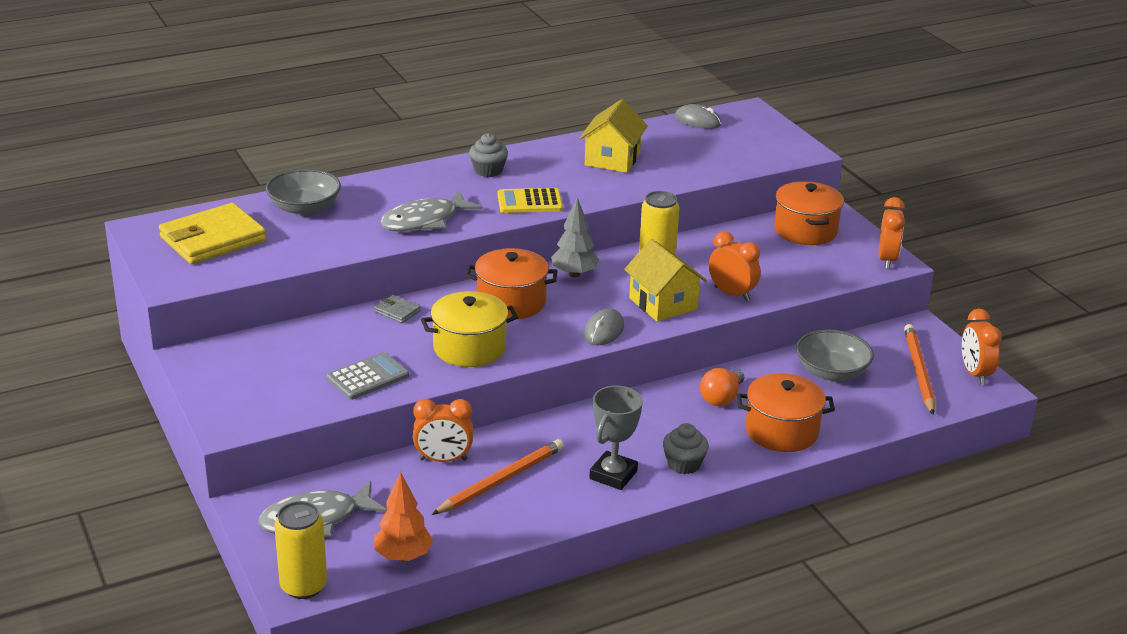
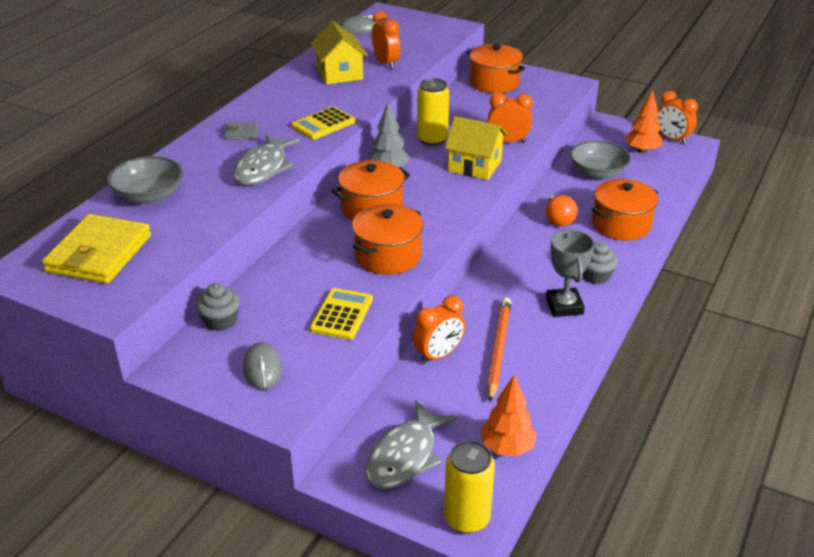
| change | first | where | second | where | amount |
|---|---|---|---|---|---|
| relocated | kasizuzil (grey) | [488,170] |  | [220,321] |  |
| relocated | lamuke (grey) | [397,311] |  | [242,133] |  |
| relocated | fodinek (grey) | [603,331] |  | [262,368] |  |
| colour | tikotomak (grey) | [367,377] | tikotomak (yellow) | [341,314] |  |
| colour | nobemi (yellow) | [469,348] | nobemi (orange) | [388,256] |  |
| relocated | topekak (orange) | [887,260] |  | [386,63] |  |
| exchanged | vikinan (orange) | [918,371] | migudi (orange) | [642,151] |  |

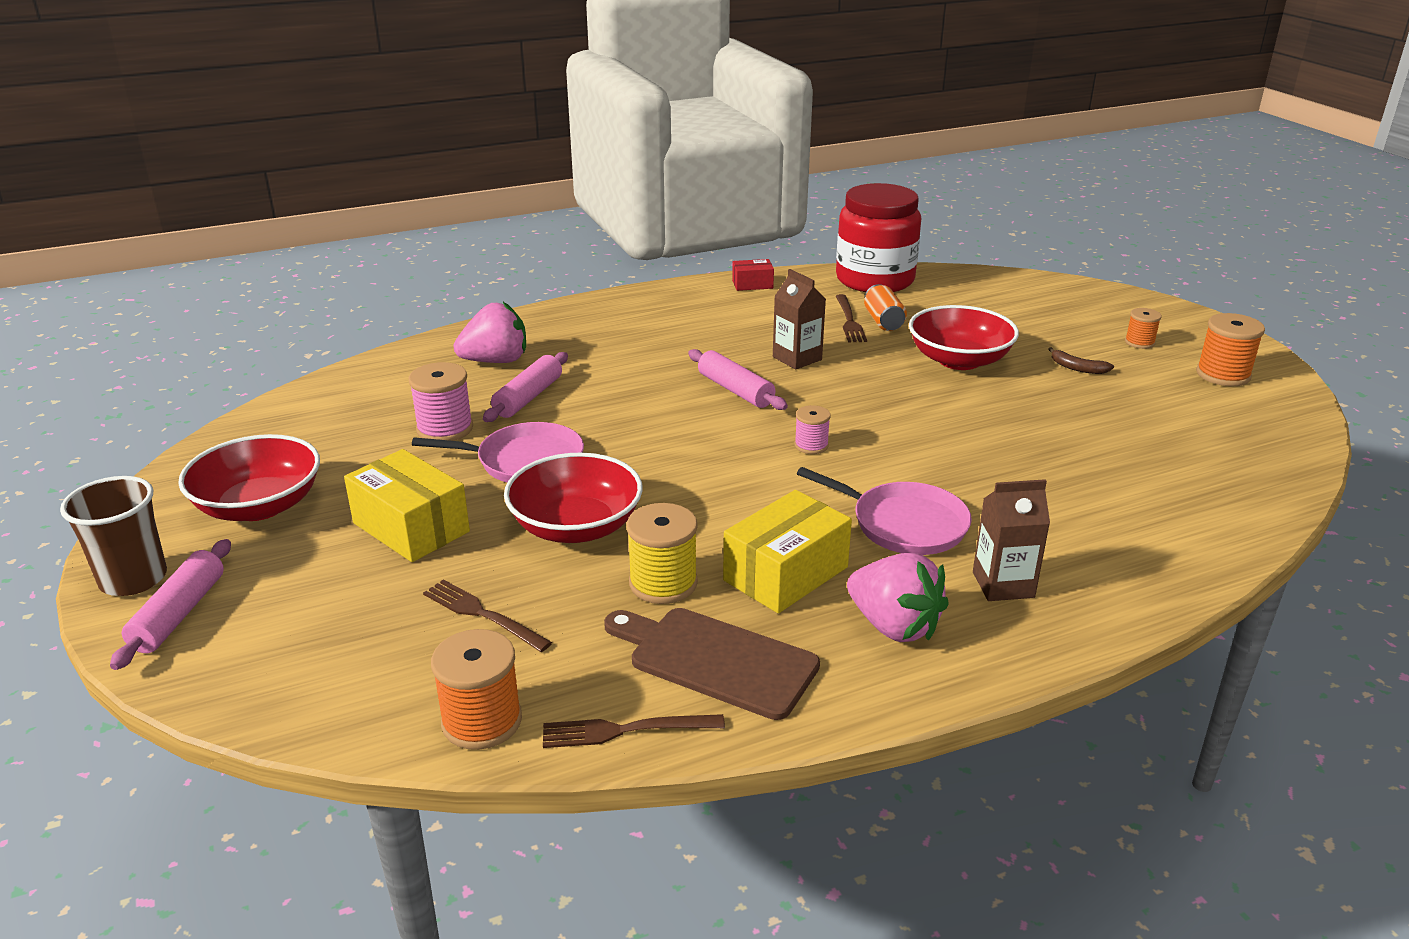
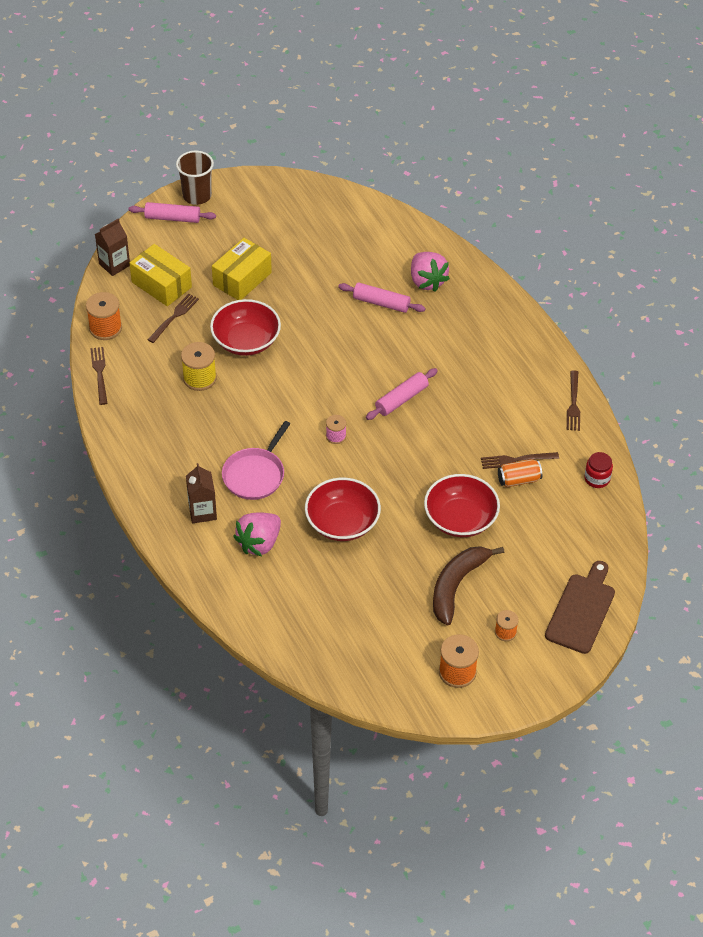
| change | first | where | second | where | amount |
|---|---|---|---|---|---|
| relocated | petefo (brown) | [797,358] |  | [114,264] |  |
| relocated | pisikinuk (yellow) | [785,574] |  | [161,284] |  |
| relocated | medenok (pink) | [894,626] |  | [259,543] |  |
| relocated | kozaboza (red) | [259,506] |  | [342,522] |  |
| size | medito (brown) | [1077,368] |  | [457,586] | x2.27 |
| relocated | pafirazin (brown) | [715,660] |  | [581,610] |  |
| exchanged | pisikinuk (red) | [752,284] | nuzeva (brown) | [573,404] |  |
| size | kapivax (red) | [875,280] |  | [597,478] | x0.42 |
| missing | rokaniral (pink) | [445,429] |  |  |  |
| missing | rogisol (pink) | [524,461] |  |  |  |

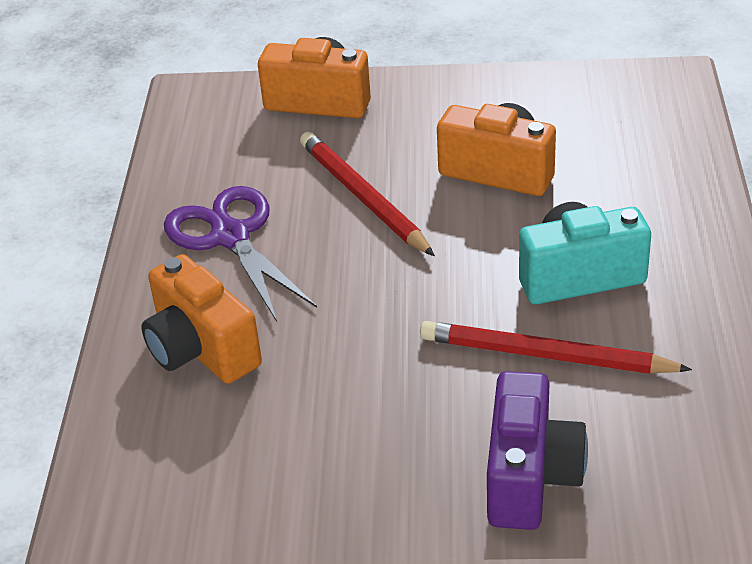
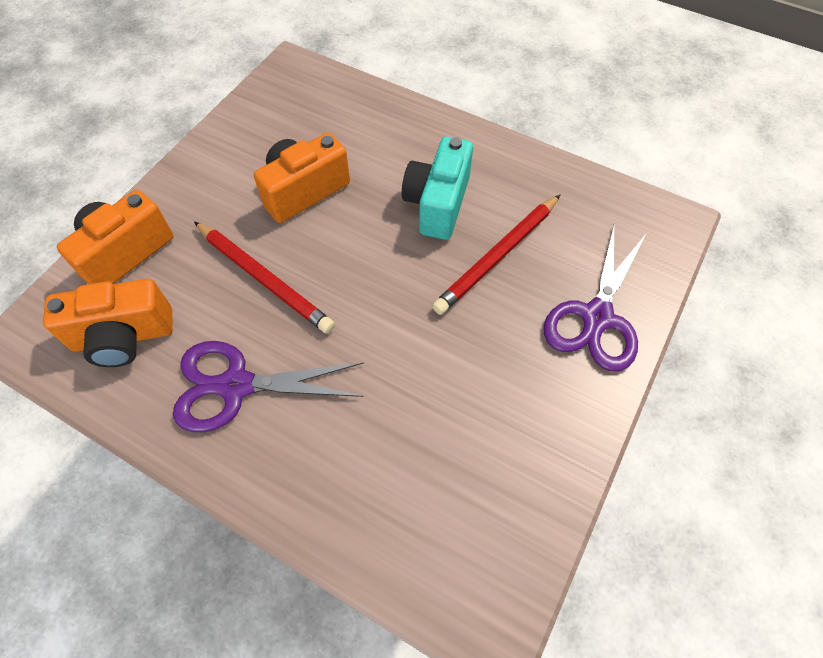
| change | first | where | second | where | amount |
|---|---|---|---|---|---|
| relocated | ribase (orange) | [201,349] |  | [123,337] |  |
| spun | vikinan (red) | [363,197] |  | [264,279] | 135 degrees counterclockwise |
| exchanged | ribase (purple) | [530,477] | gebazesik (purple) | [596,317] |  |

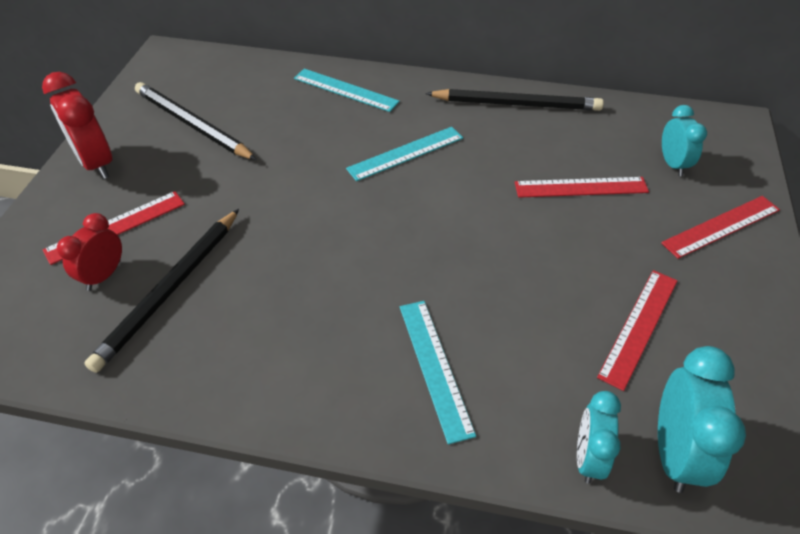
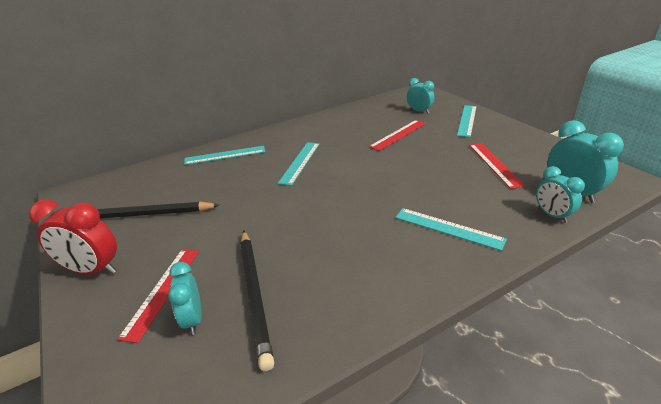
| change | first | where | second | where | amount |
|---|---|---|---|---|---|
| colour | topekak (red) | [104,275] | topekak (turquoise) | [193,319] |  |
| colour | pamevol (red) | [721,226] | pamevol (turquoise) | [467,120] |  |
| missing | vikinan (black) | [516,104] |  |  |  |

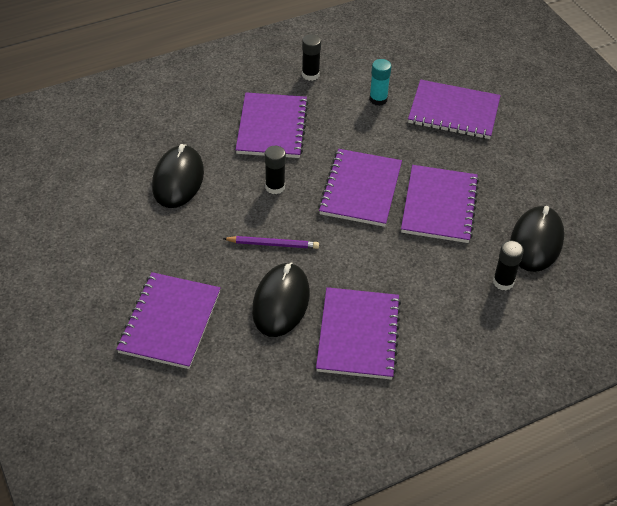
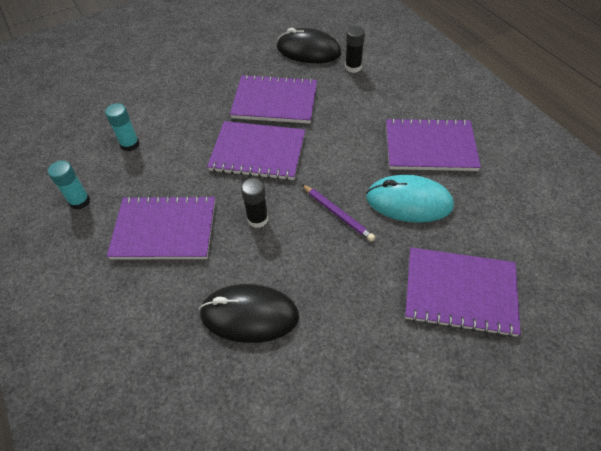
| change | first | where | second | where | amount |
|---|---|---|---|---|---|
| colour | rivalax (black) | [310,74] | rivalax (turquoise) | [80,201] |  |
| spun | vikinan (purple) | [273,244] |  | [337,214] | 135 degrees clockwise |
| colour | fodinek (black) | [281,302] | fodinek (turquoise) | [409,202] |  |
| missing | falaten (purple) | [454,111] |  |  |  |

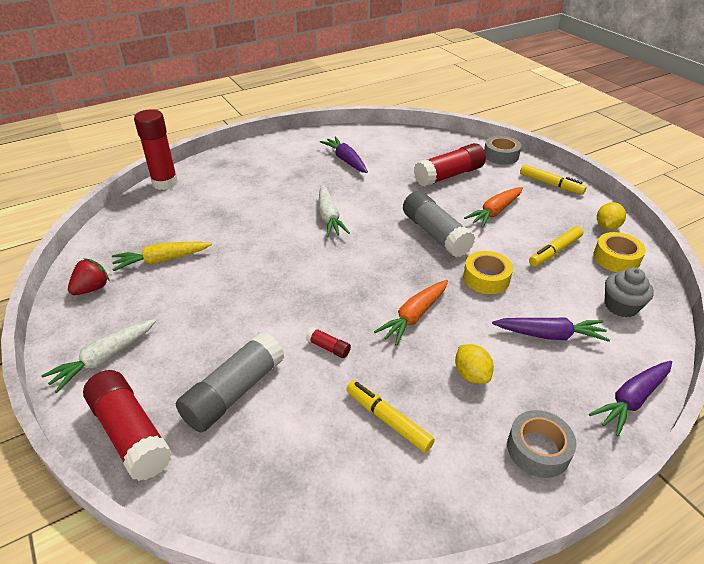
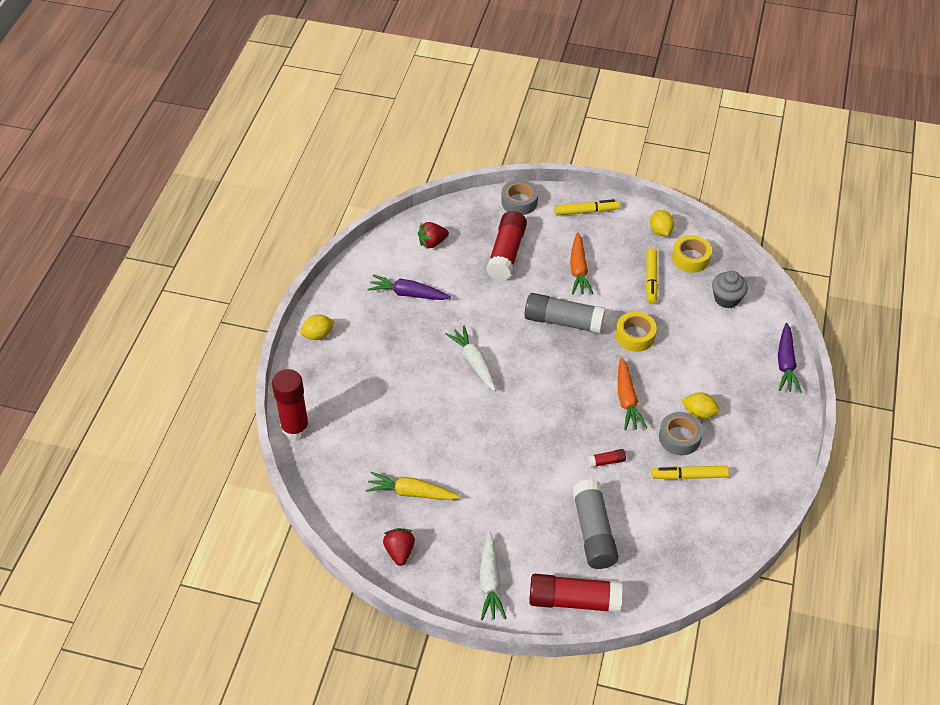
| change | first | where | second | where | amount |
|---|---|---|---|---|---|
| appeared |  |  | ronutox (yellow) | [318,335] |  |
| spun | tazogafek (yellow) | [162,260] |  | [411,493] | 75 degrees clockwise |
| appeared |  |  | medenok (red) | [432,243] |  |
| spun | tazogafek (white) | [329,217] |  | [474,362] | 150 degrees counterclockwise |
| relocated | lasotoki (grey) | [538,449] |  | [679,438] |  |
| missing | tazogafek (purple) | [550,335] |  |  |  |

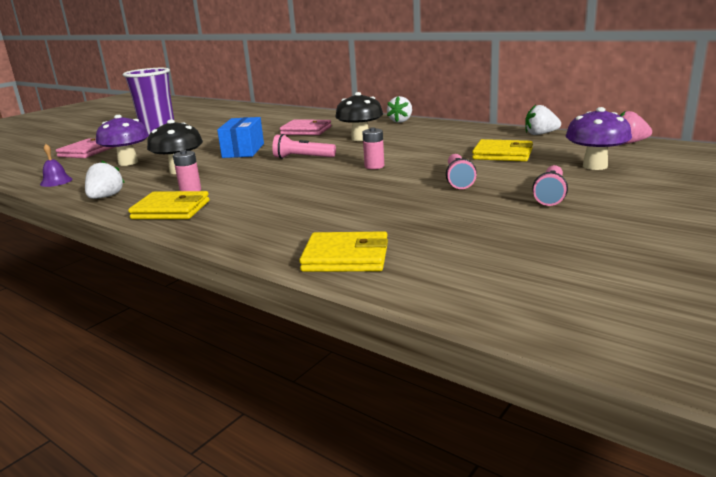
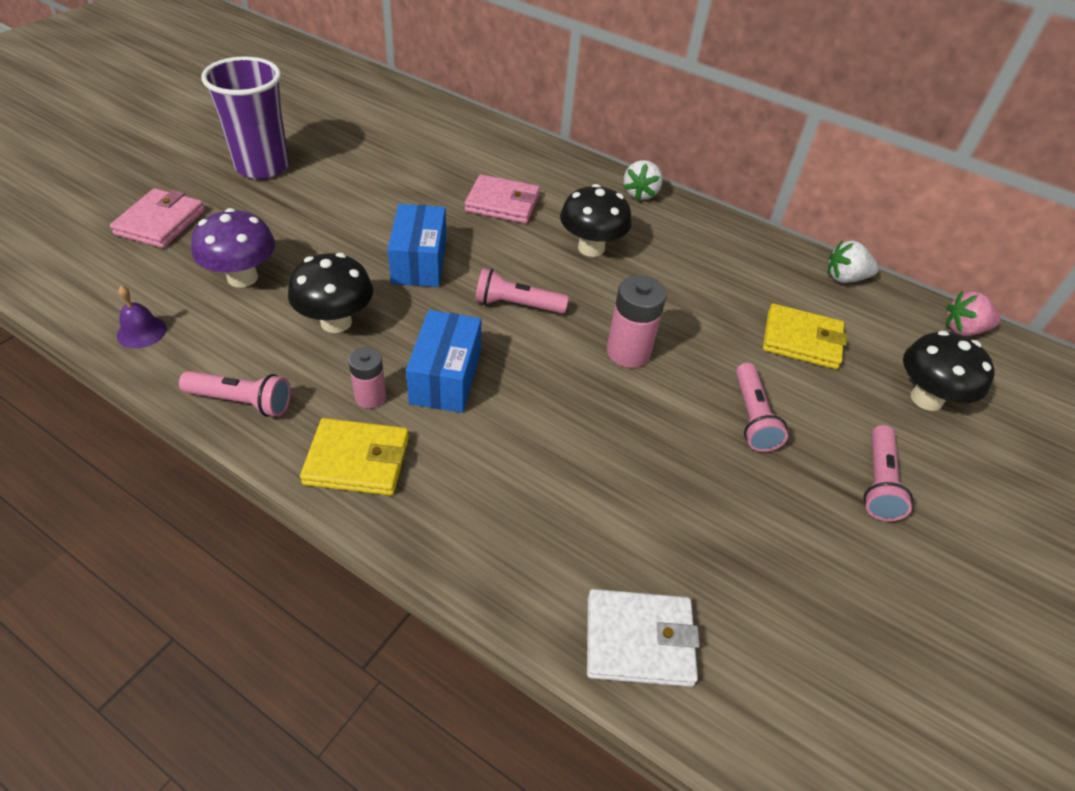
| change | first | where | second | where | amount |
|---|---|---|---|---|---|
| exchanged | medenok (white) | [106,197] | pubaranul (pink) | [241,401] |  |
| appeared |  |  | pisikinuk (blue) | [445,377] |  |
| colour | lamuke (yellow) | [346,257] | lamuke (white) | [639,640] |  |
| size | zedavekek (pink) | [374,166] |  | [628,352] | x1.57 |
| colour | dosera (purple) | [595,166] | dosera (black) | [926,399] |  |

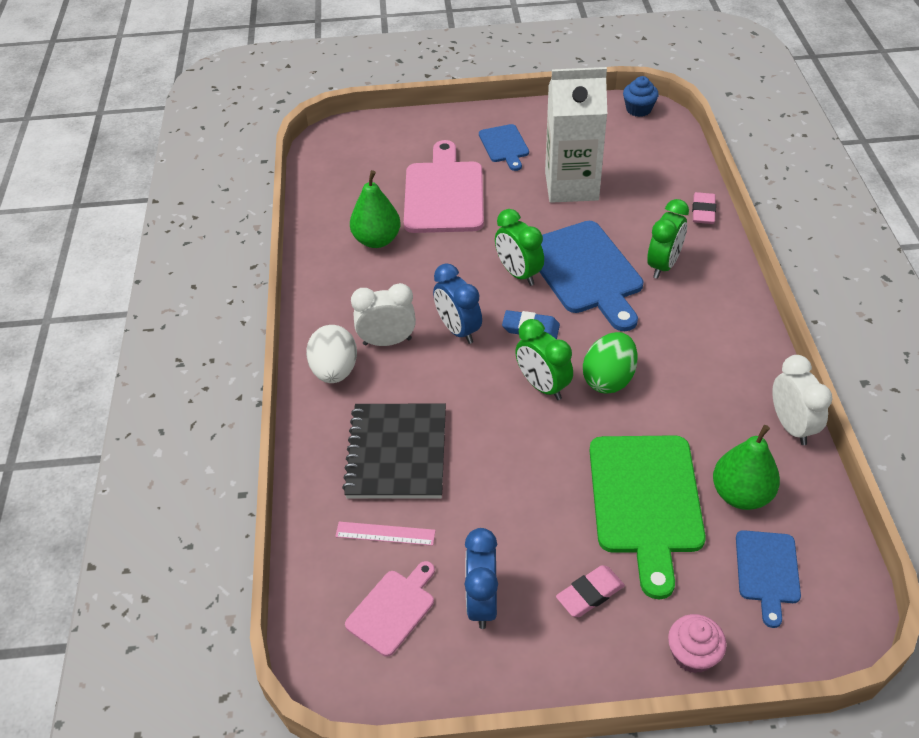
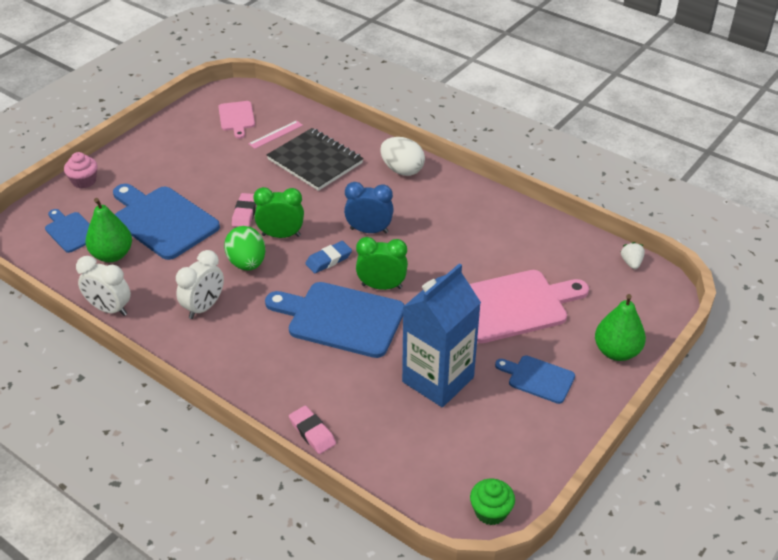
| change | first | where | second | where | amount |
|---|---|---|---|---|---|
| colour | pafirazin (green) | [646,501] | pafirazin (blue) | [162,221] |  |
| relocated | topekak (white) | [387,341] |  | [204,307] |  |
| relocated | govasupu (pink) | [590,594] |  | [245,213] |  |
| colour | petefo (white) | [571,186] | petefo (blue) | [438,379] |  |
| spun | pafirazin (pink) | [444,193] |  | [514,305] | 60 degrees counterclockwise |
| colour | kasizuzil (blue) | [638,109] | kasizuzil (green) | [490,511] |  |
| relocated | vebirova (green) | [377,240] |  | [616,351] |  |
| appeared |  |  | medenok (white) | [631,263] |  |
| missing | topekak (blue) | [482,602] |  |  |  |
| missing | topekak (green) | [663,265] |  |  |  |

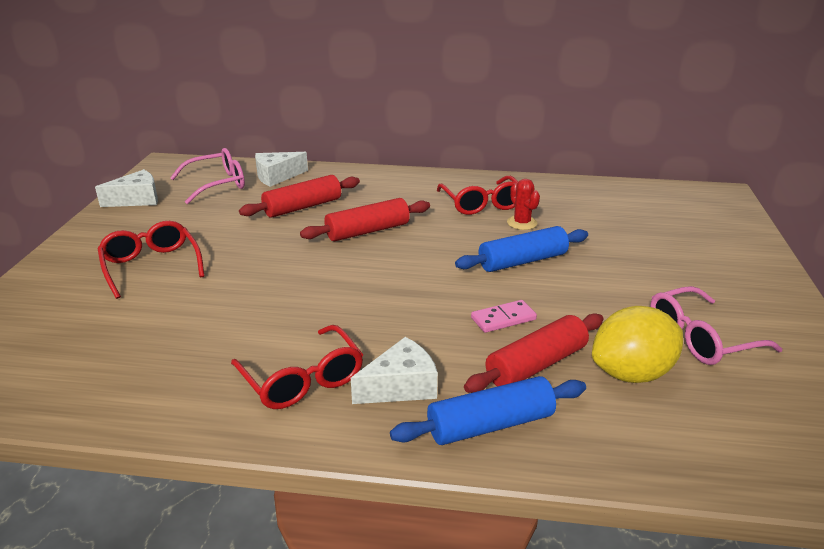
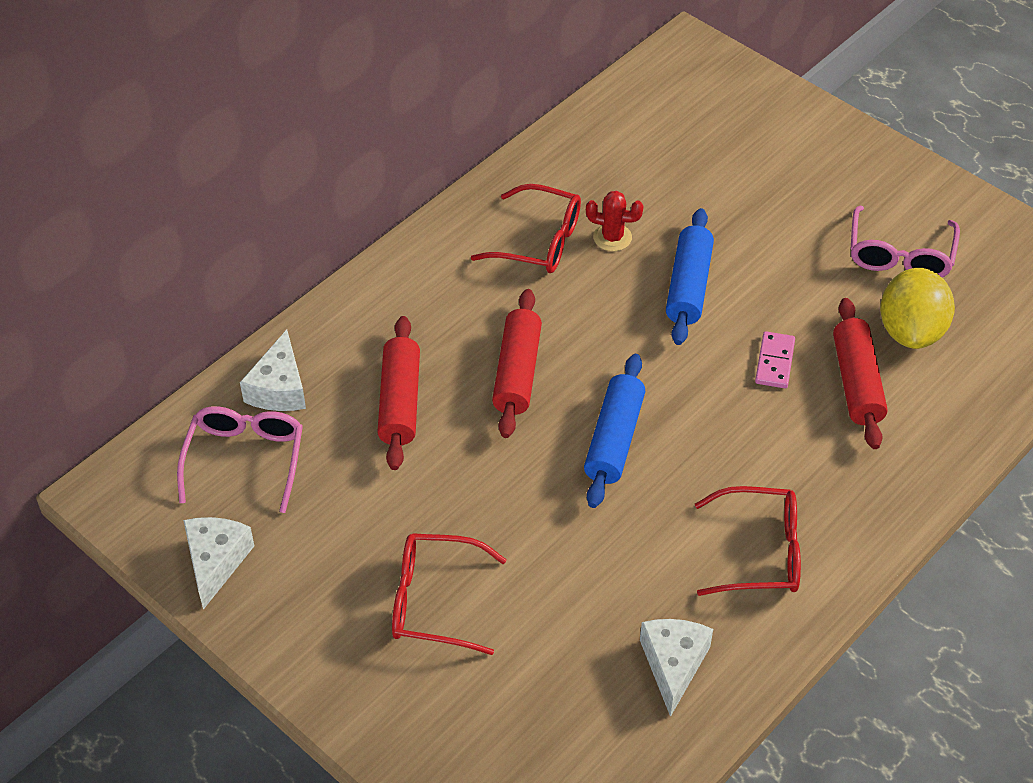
| change | first | where | second | where | amount |
|---|---|---|---|---|---|
| relocated | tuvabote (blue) | [490,425] |  | [614,439] |  |
| relocated | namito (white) | [401,386] |  | [673,665] |  |

